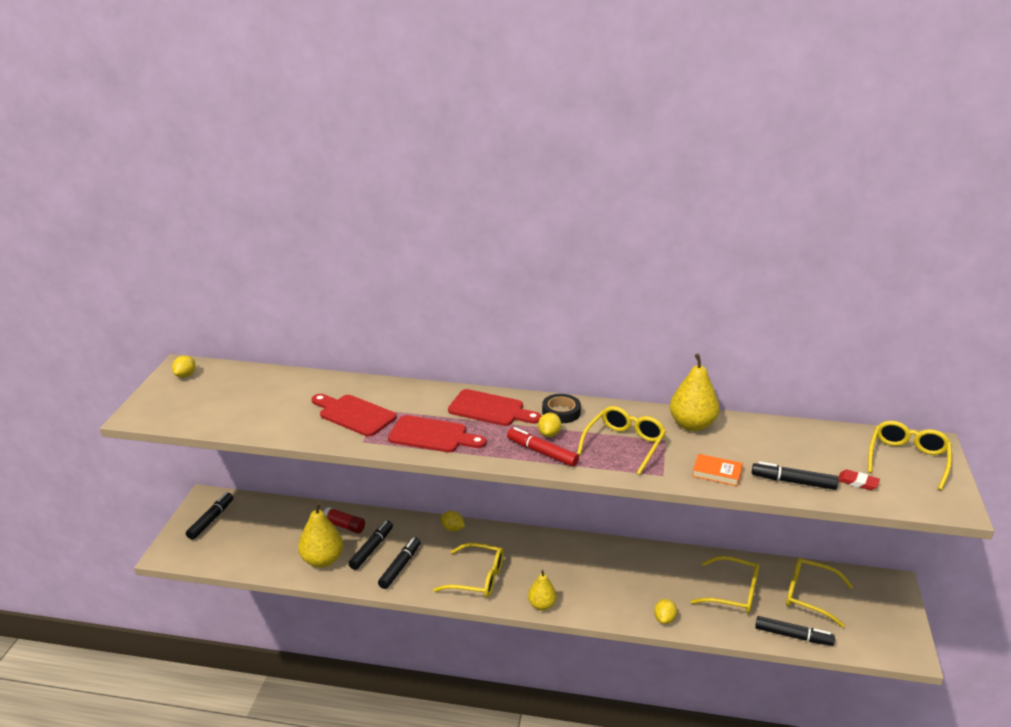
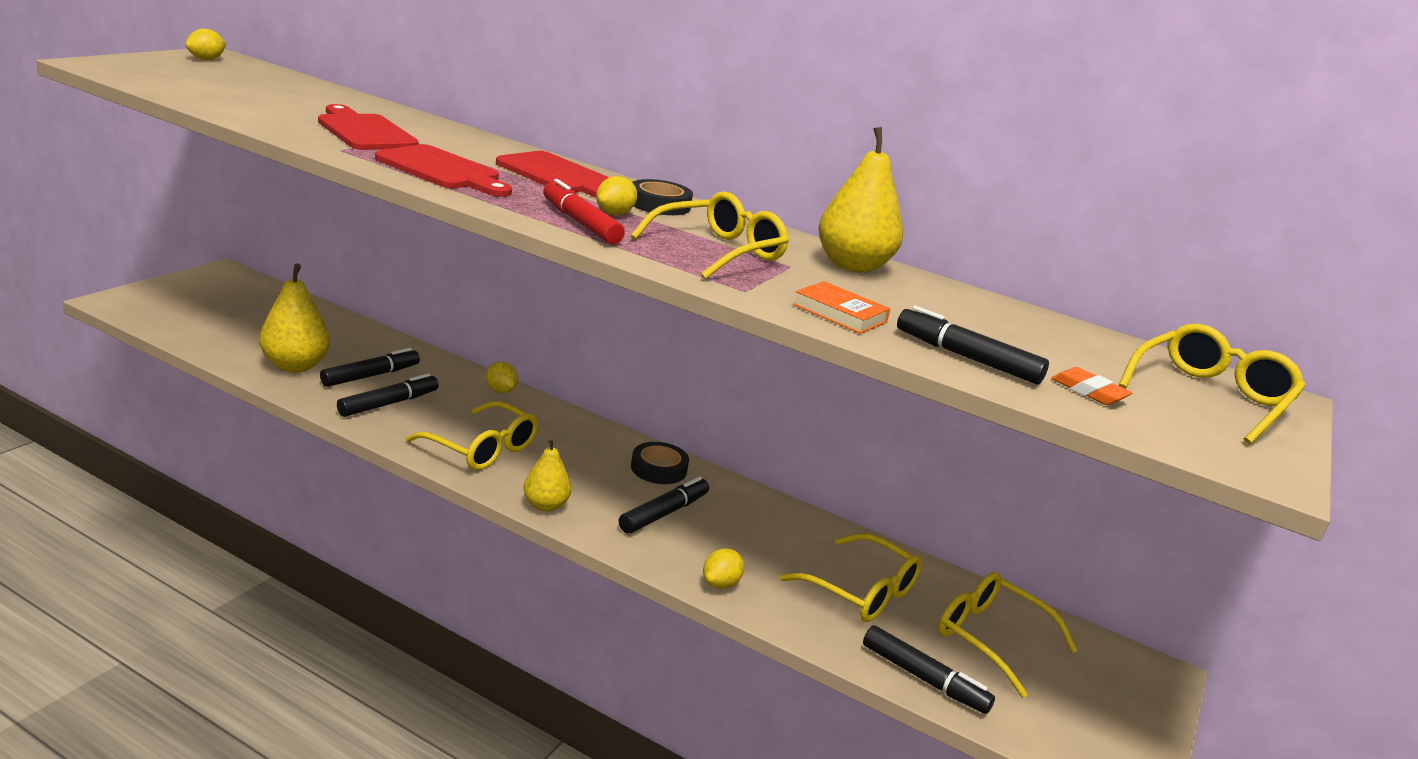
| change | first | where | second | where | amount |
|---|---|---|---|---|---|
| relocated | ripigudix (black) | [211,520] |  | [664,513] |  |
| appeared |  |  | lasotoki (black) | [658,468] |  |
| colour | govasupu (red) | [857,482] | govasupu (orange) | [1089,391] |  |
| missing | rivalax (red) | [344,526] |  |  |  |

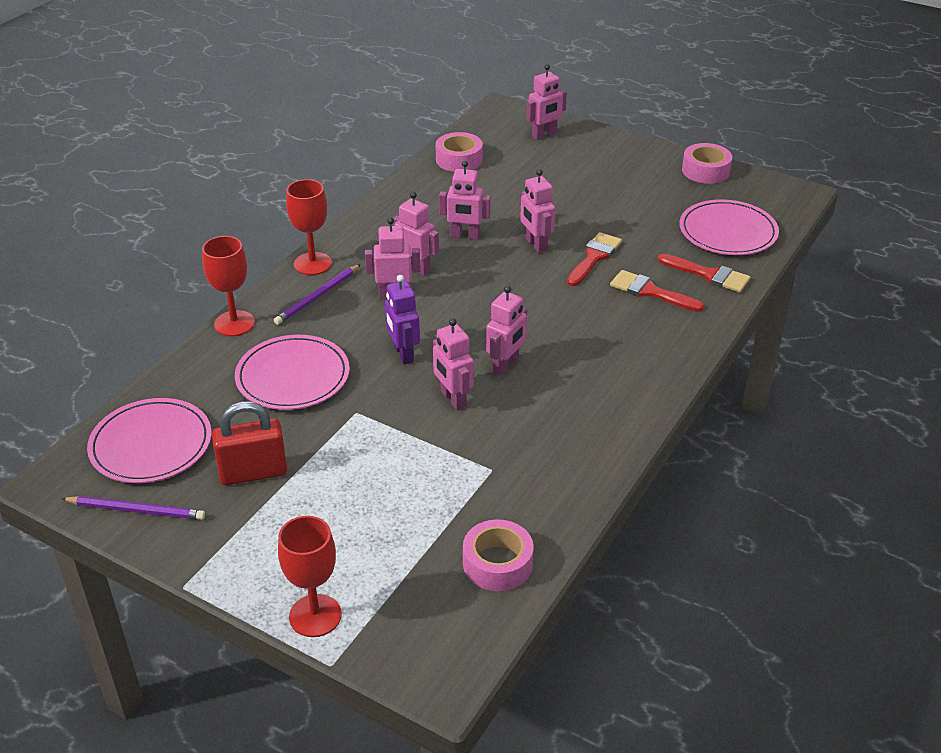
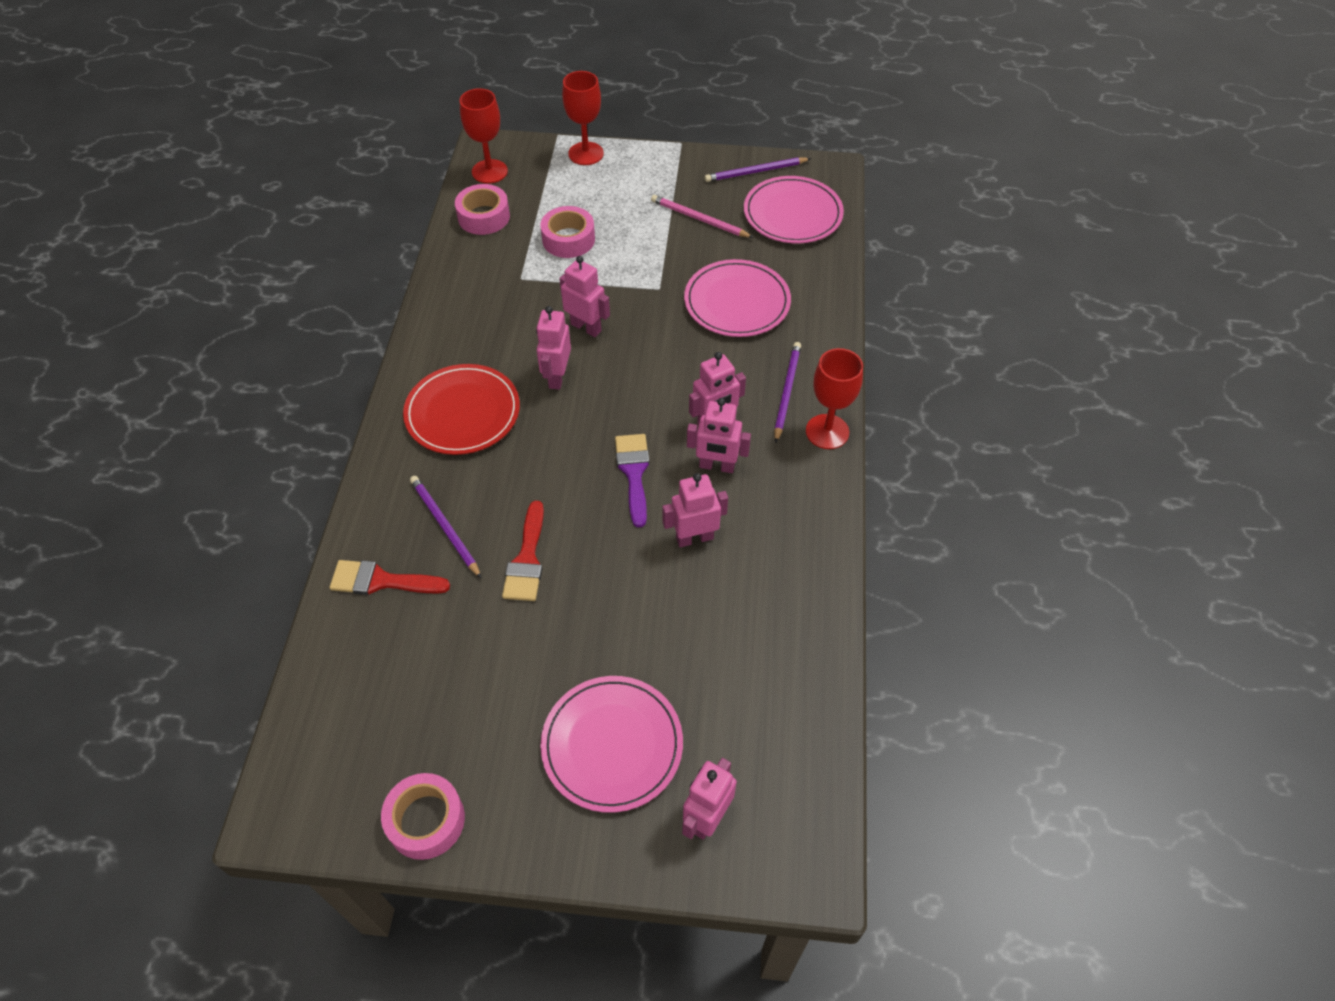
| change | first | where | second | where | amount |
|---|---|---|---|---|---|
| appeared |  |  | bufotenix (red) | [463,412] |  |
| exchanged | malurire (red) | [650,292] | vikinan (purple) | [445,526] |  |
| relocated | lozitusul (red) | [234,323] |  | [489,171] |  |
| relocated | lasotoki (pink) | [459,159] |  | [568,239] |  |
| relocated | bufotenix (pink) | [727,232] |  | [612,745] |  |
| appeared |  |  | malurire (purple) | [634,473] |  |
| exchanged | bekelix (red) | [253,473] | vikinan (pink) | [699,219] |  |
| missing | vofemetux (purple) | [403,354] |  |  |  |
| missing | vofemetux (pink) | [535,245] |  |  |  |

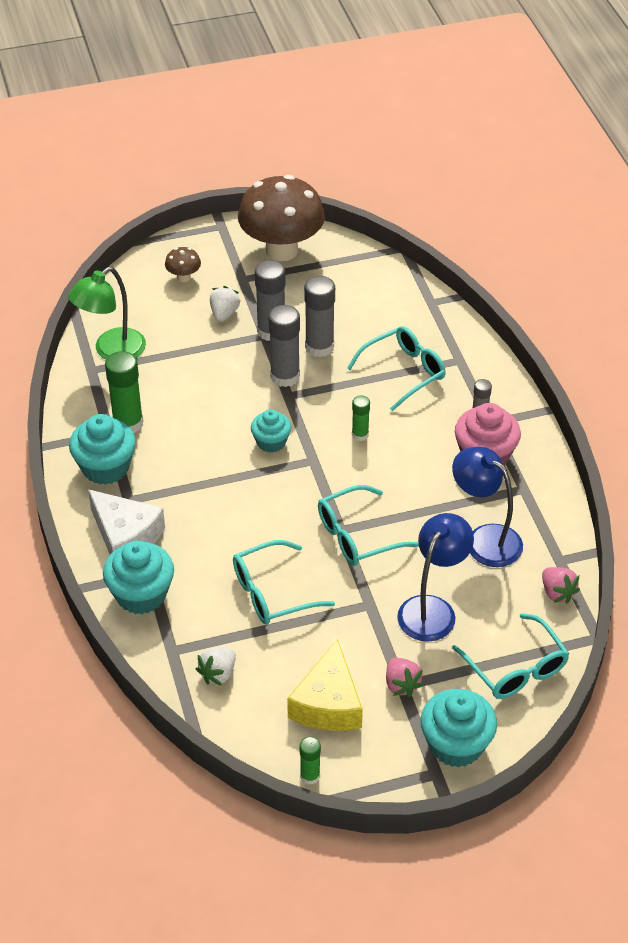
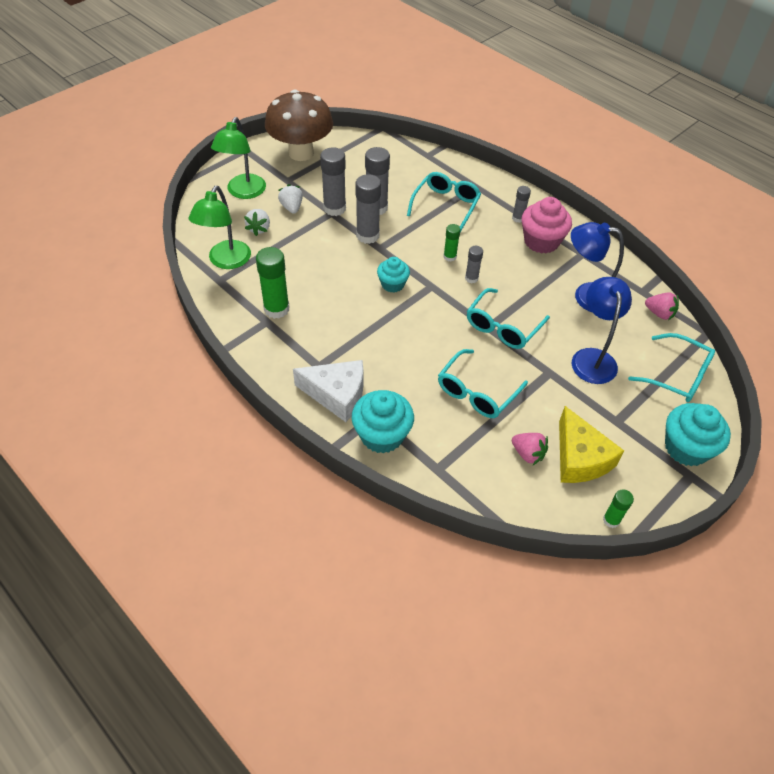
| change | first | where | second | where | amount |
|---|---|---|---|---|---|
| exchanged | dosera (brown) | [183,277] | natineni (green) | [243,192] |  |
| relocated | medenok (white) | [218,673] |  | [259,229] |  |
| appeared |  |  | rivalax (grey) | [471,278] |  |
| relocated | medenok (pink) | [401,685] |  | [528,454] |  |
| missing | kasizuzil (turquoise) | [105,467] |  |  |  |

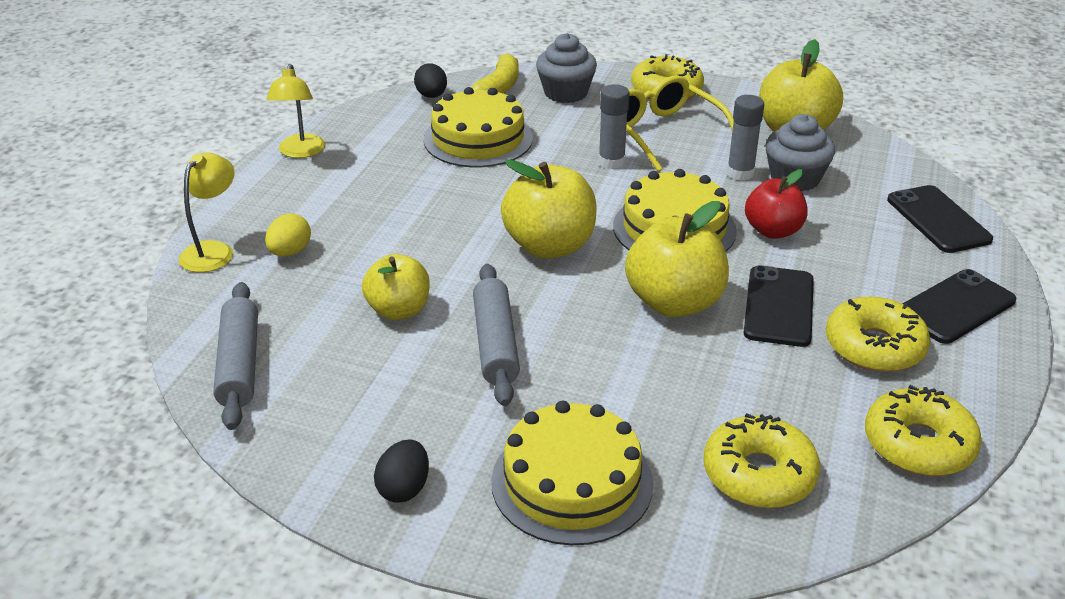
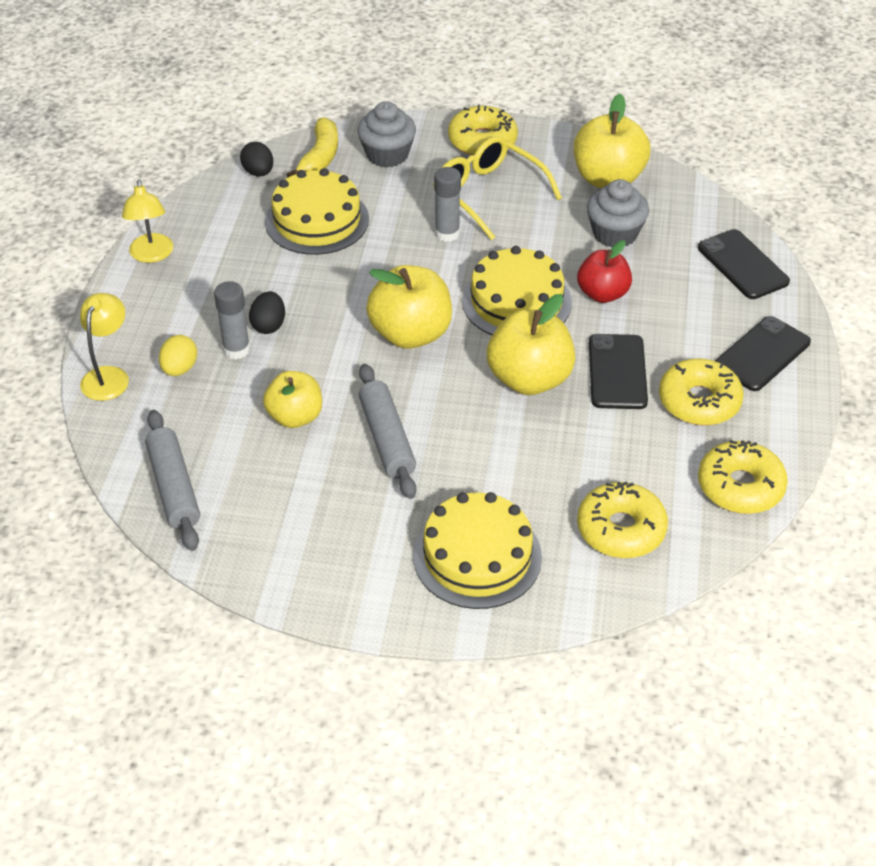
| change | first | where | second | where | amount |
|---|---|---|---|---|---|
| relocated | rivalax (grey) | [740,173] |  | [236,350] |  |
| relocated | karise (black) | [404,488] |  | [269,325] |  |

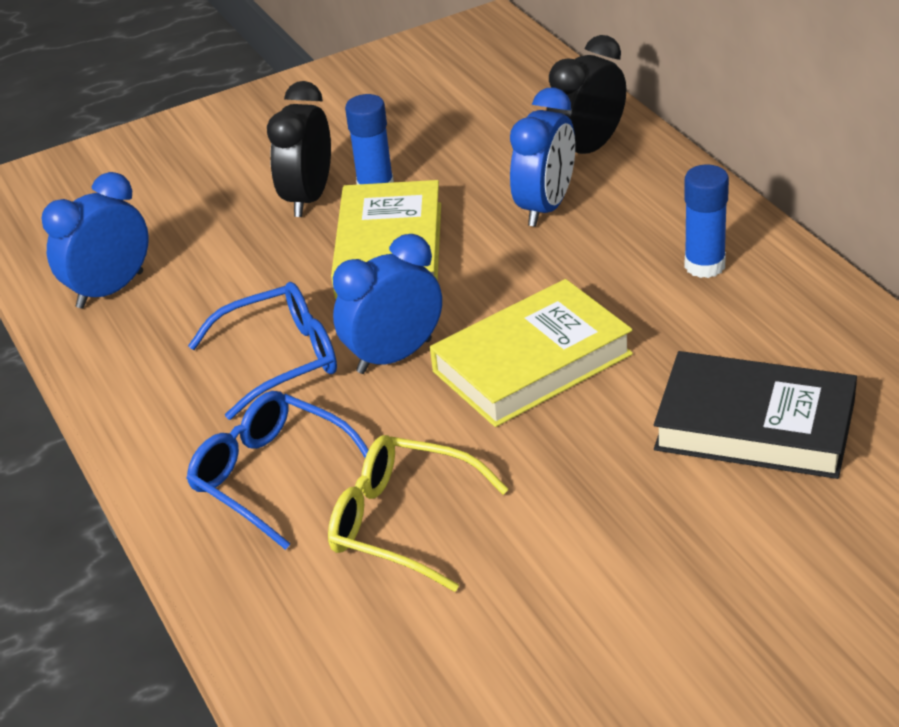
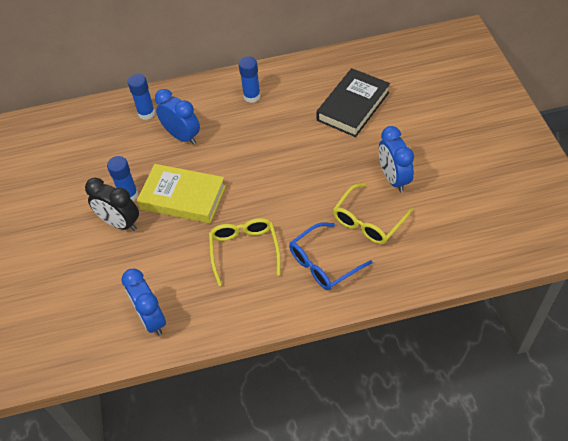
| change | first | where | second | where | amount |
|---|---|---|---|---|---|
| exchanged | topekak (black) | [587,149] | rivalax (blue) | [146,113] |  |
| colour | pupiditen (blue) | [281,359] | pupiditen (yellow) | [244,250] |  |
| relocated | topekak (blue) | [394,356] |  | [393,178] |  |
| missing | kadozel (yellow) | [532,362] |  |  |  |

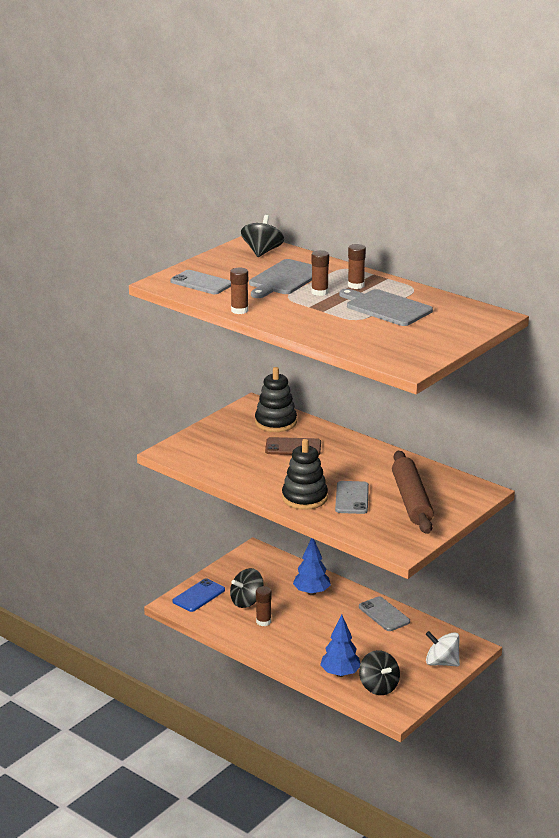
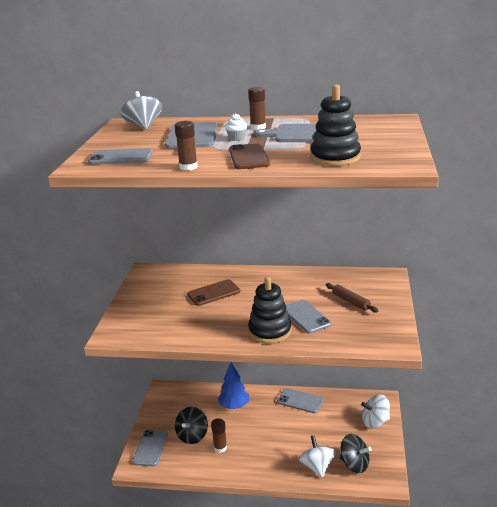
| change | first | where | second | where | amount |
|---|---|---|---|---|---|
| colour | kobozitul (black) | [262,252] | kobozitul (grey) | [143,126] |  |
| colour | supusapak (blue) | [198,596] | supusapak (grey) | [150,448] |  |
| exchanged | rivalax (brown) | [319,292] | kasizuzil (white) | [237,138] |  |
| appeared |  |  | supusapak (brown) | [248,157] |  |
| exchanged | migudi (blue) | [340,673] | kobozitul (white) | [317,467] |  |
| relocated | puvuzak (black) | [275,422] |  | [335,157] |  |
| size | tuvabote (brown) | [411,500] |  | [351,301] | x0.51 |

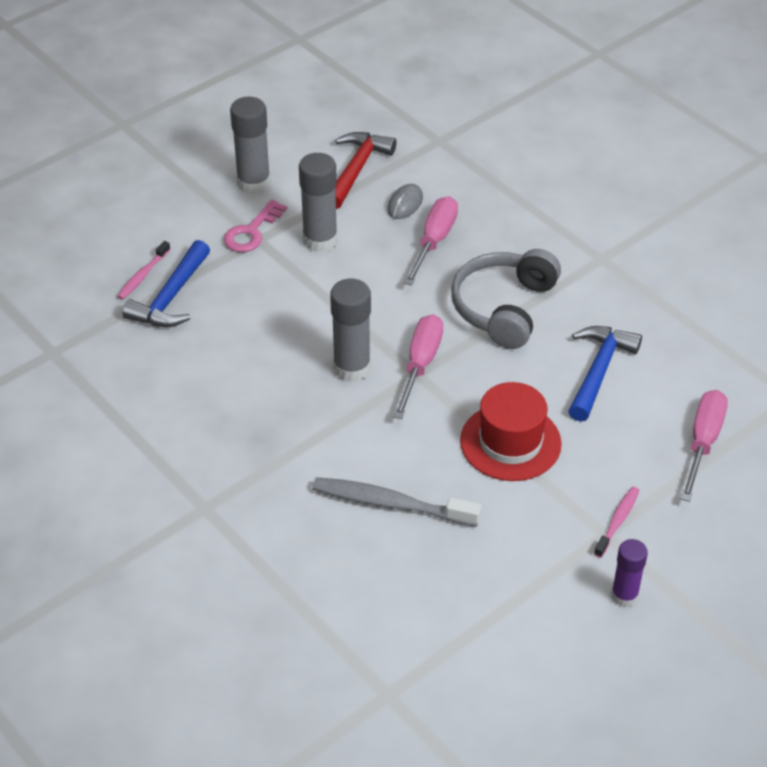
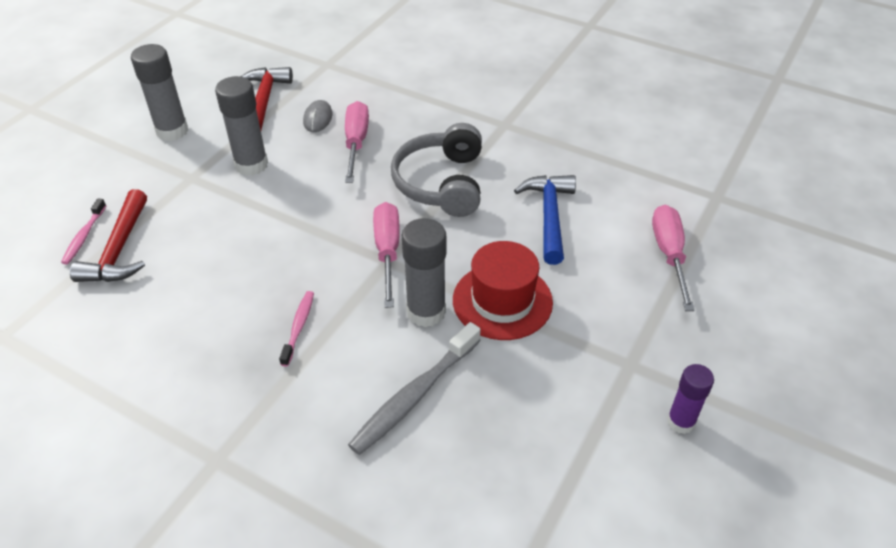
| change | first | where | second | where | amount |
|---|---|---|---|---|---|
| colour | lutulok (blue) | [171,297] | lutulok (red) | [119,250] |  |
| relocated | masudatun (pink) | [617,521] |  | [298,327] |  |
| spun | masudatun (grey) | [391,504] |  | [414,396] | 45 degrees counterclockwise |
| relocated | rivalax (grey) | [352,368] |  | [426,312] |  |
| missing | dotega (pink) | [252,231] |  |  |  |

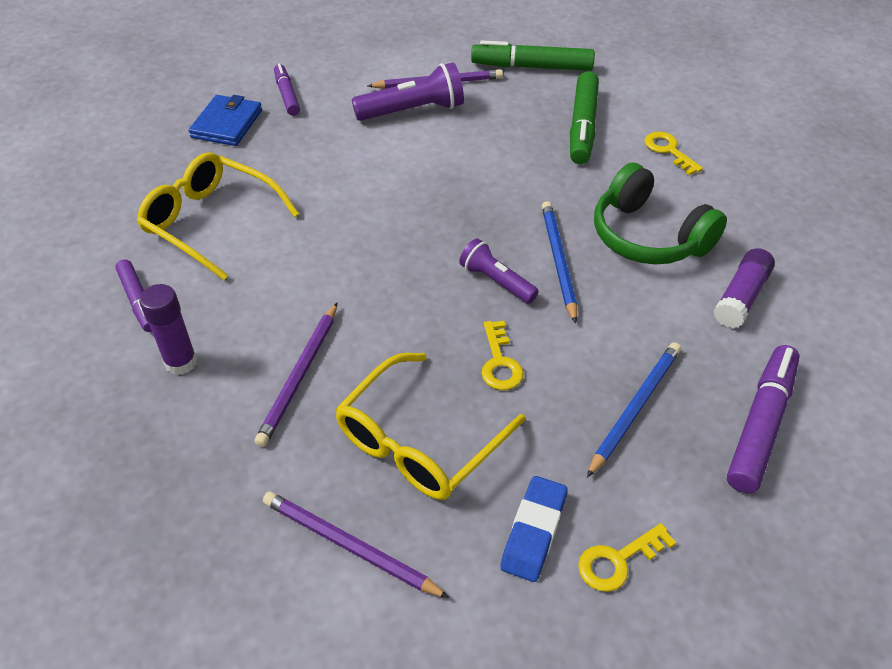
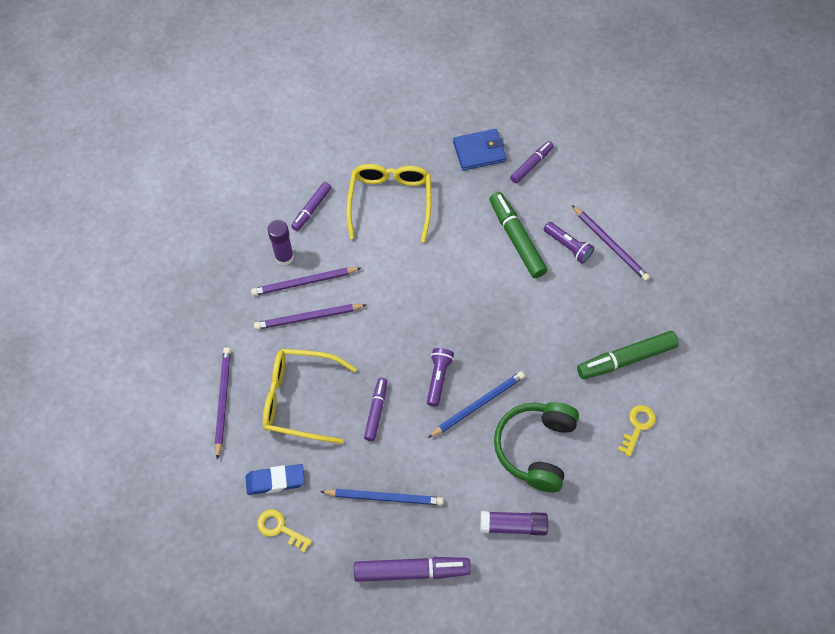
| change | first | where | second | where | amount |
|---|---|---|---|---|---|
| appeared |  |  | vikinan (purple) | [304,282] |  |
| exchanged | dotega (yellow) | [499,362] | ripigudix (purple) | [376,411] |  |
| relocated | ripigudix (green) | [532,67] |  | [516,239] |  |
| size | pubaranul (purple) | [413,111] |  | [568,246] | x0.64 |

